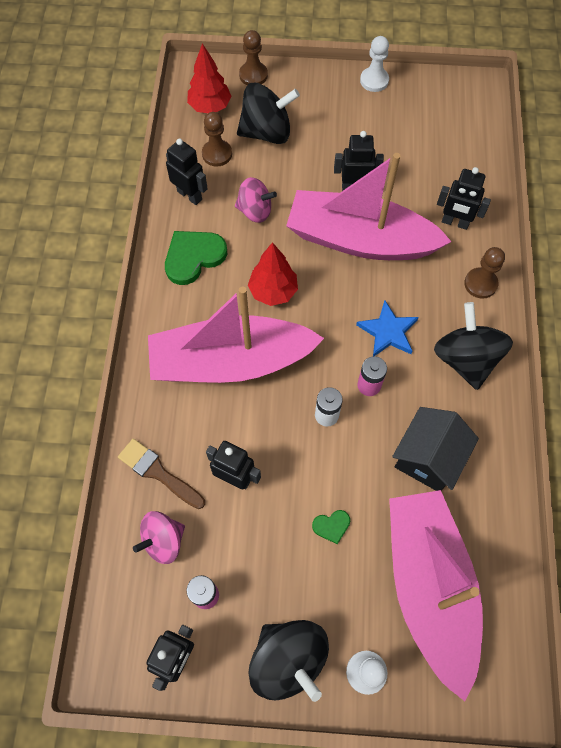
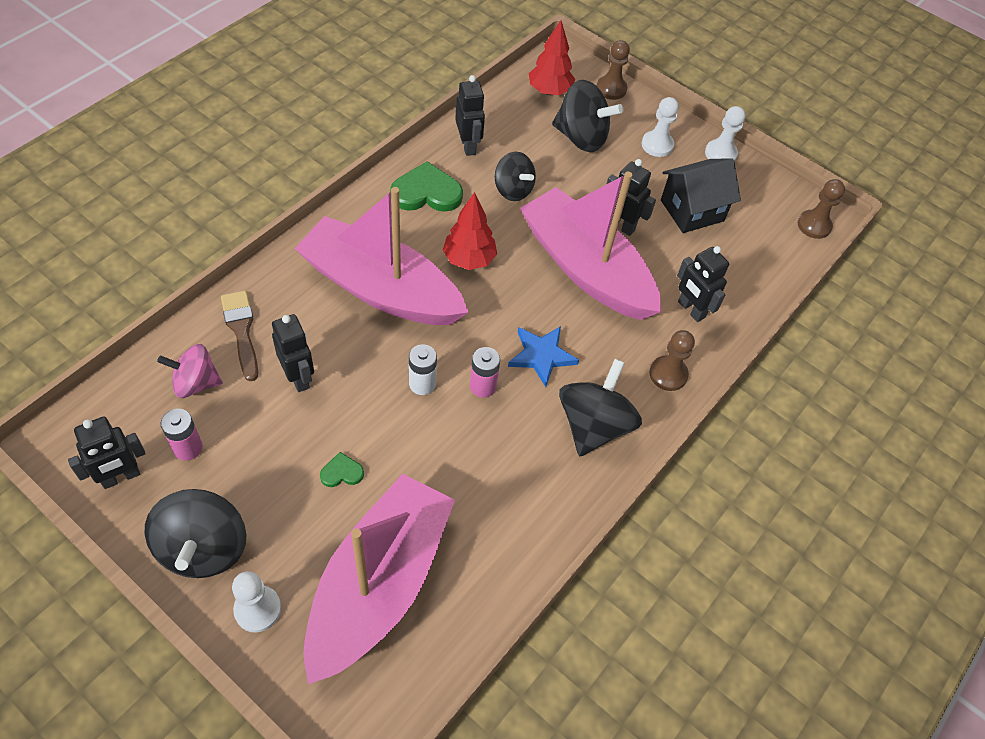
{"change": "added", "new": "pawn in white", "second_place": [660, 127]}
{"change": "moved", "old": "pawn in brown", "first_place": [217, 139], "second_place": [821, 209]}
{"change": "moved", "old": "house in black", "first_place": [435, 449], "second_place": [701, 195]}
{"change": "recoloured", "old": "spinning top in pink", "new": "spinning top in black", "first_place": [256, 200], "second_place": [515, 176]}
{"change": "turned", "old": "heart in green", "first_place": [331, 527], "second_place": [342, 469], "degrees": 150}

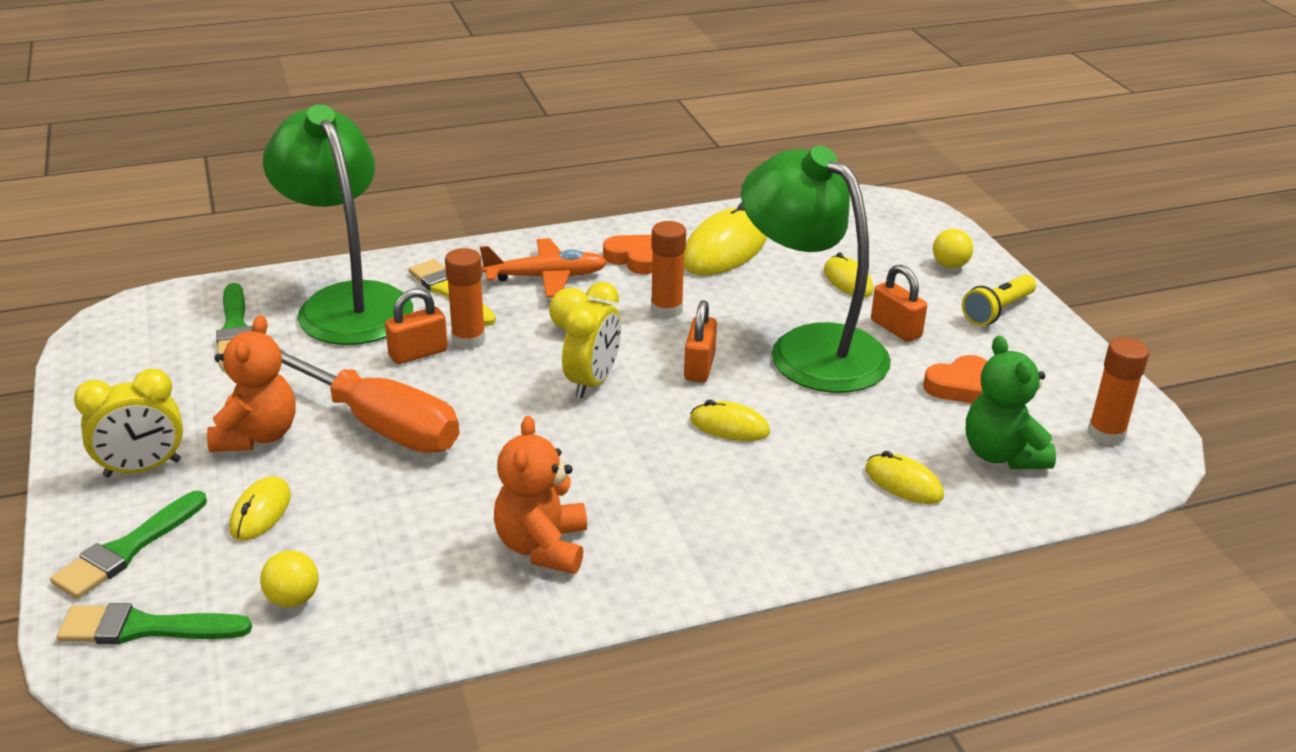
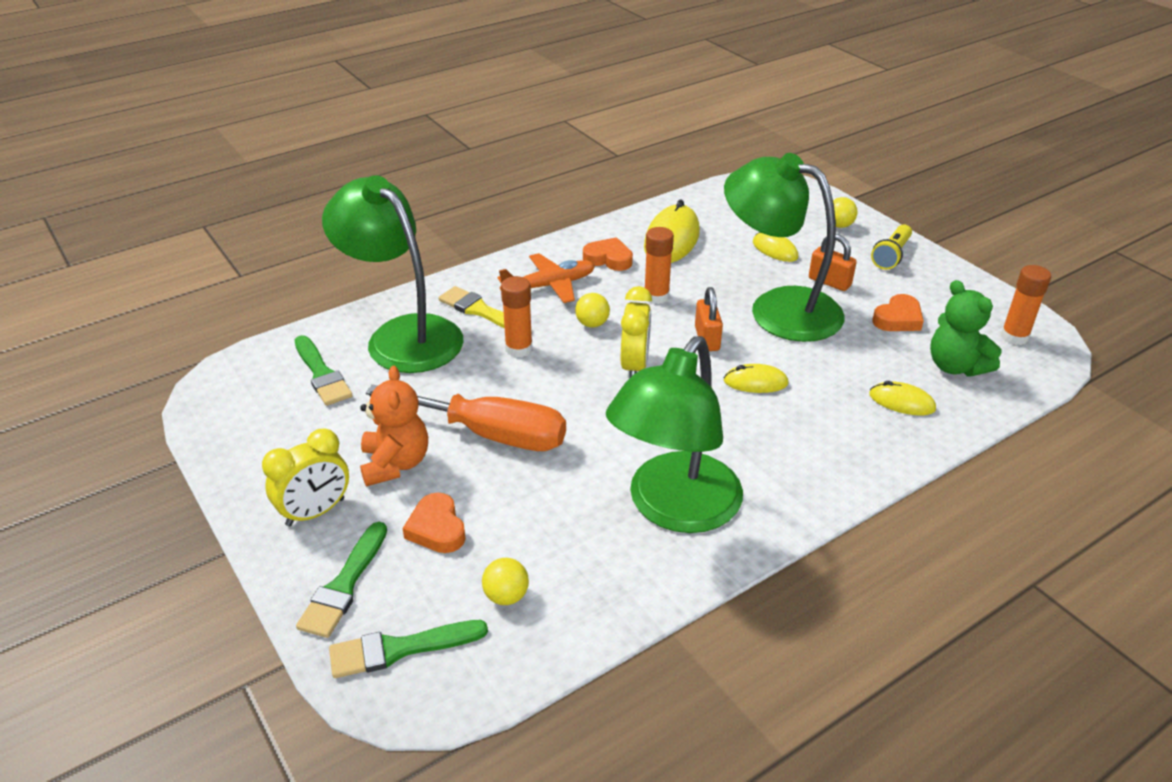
{"change": "removed", "old": "padlock in orange", "first_place": [416, 326]}
{"change": "replaced", "old": "mouse in yellow", "new": "heart in orange", "first_place": [260, 509], "second_place": [434, 523]}
{"change": "replaced", "old": "teddy bear in orange", "new": "lamp in green", "first_place": [540, 495], "second_place": [674, 434]}

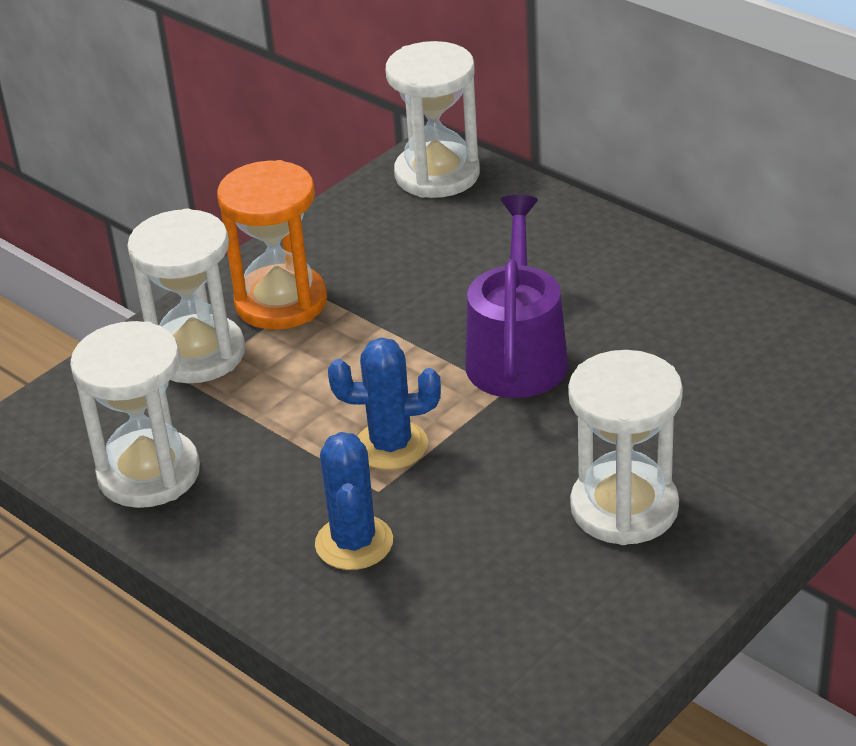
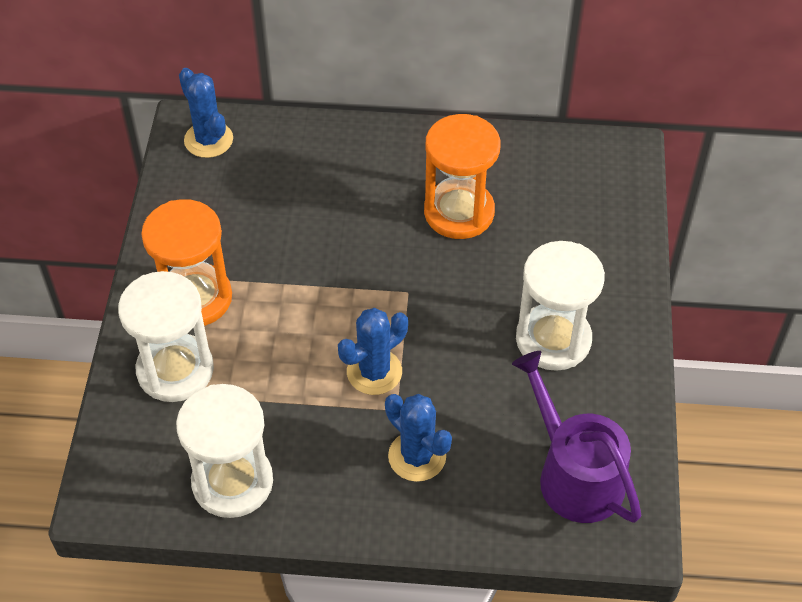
{"change": "added", "new": "hourglass in orange", "second_place": [462, 176]}
{"change": "moved", "old": "watering can in purple", "first_place": [516, 296], "second_place": [576, 437]}
{"change": "replaced", "old": "hourglass in white", "new": "cactus in blue", "first_place": [433, 119], "second_place": [206, 113]}

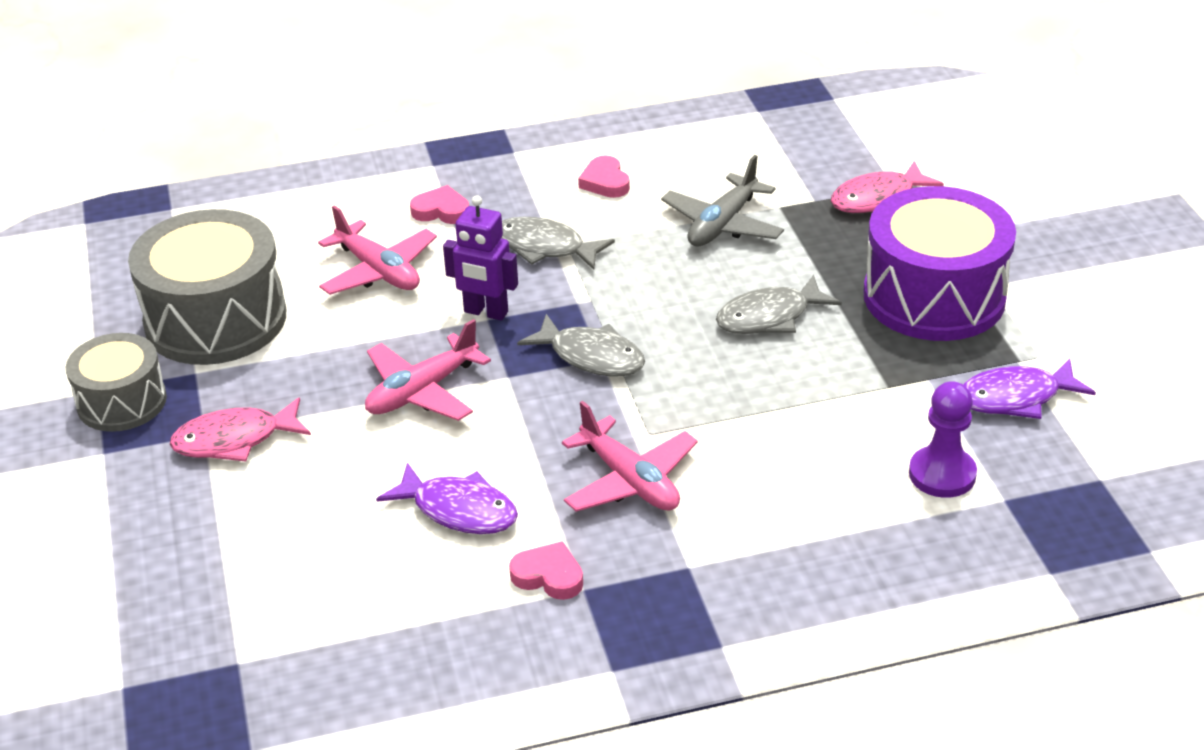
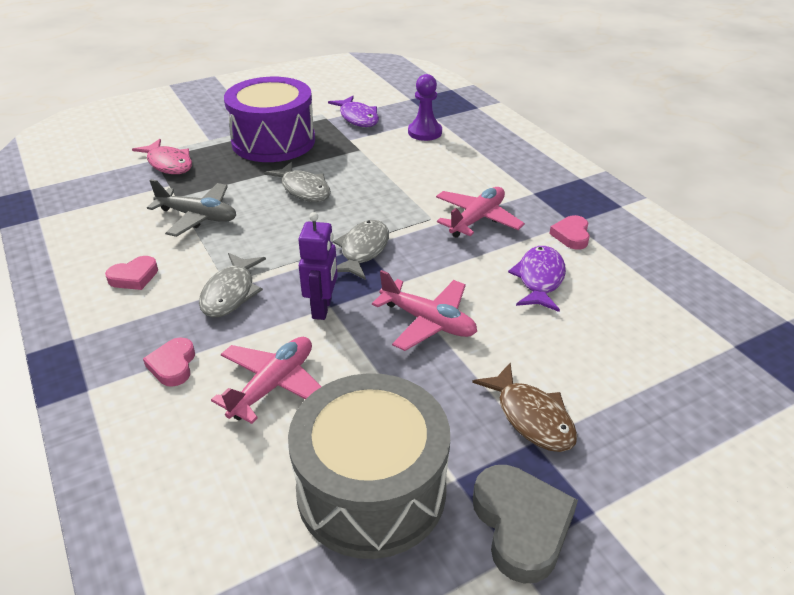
{"change": "replaced", "old": "drum in grey", "new": "heart in grey", "first_place": [116, 382], "second_place": [525, 524]}
{"change": "recoloured", "old": "fish in pink", "new": "fish in brown", "first_place": [240, 429], "second_place": [524, 407]}

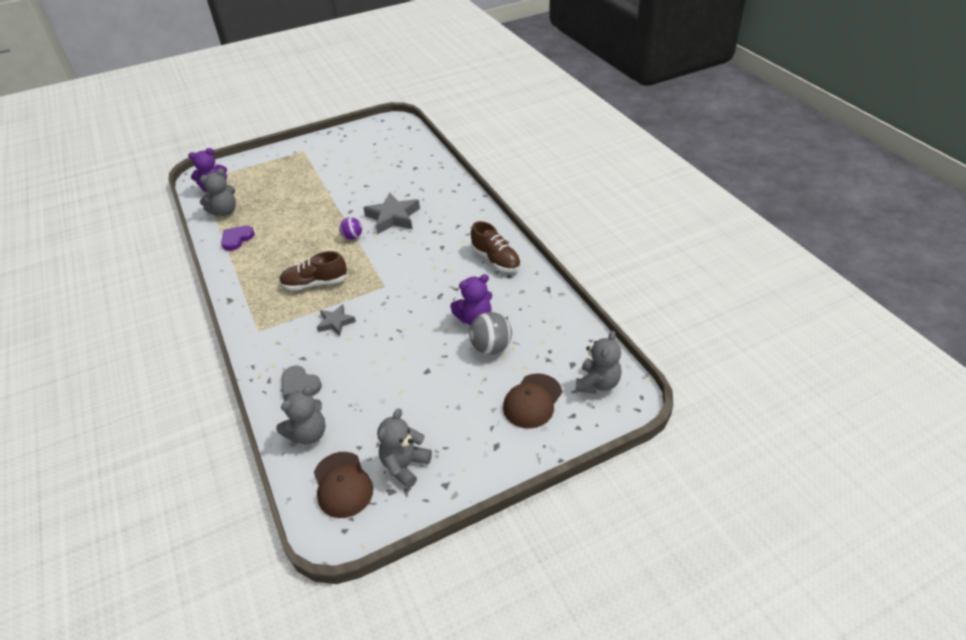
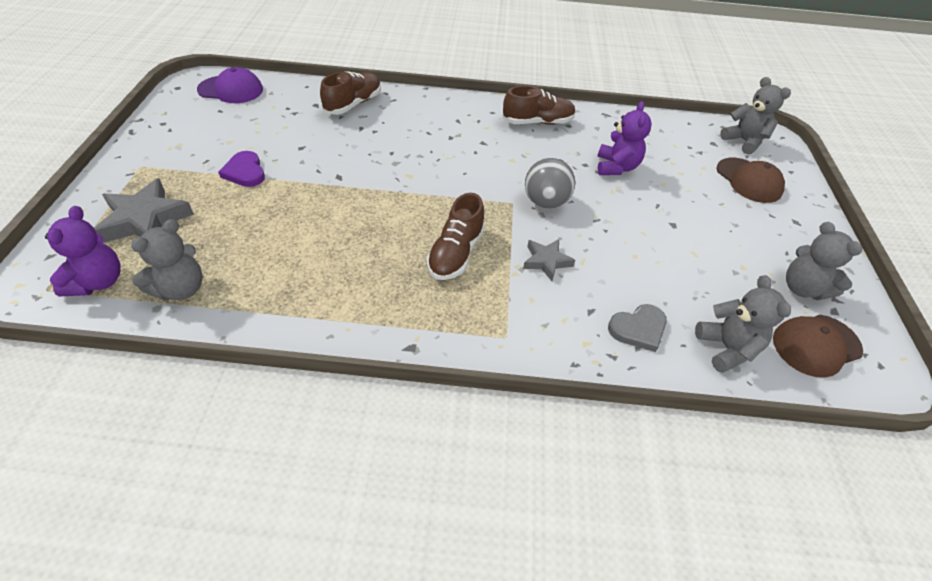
{"change": "removed", "old": "ball in purple", "first_place": [350, 228]}
{"change": "added", "new": "cap in purple", "second_place": [230, 85]}
{"change": "added", "new": "shoe in brown", "second_place": [350, 93]}
{"change": "moved", "old": "heart in purple", "first_place": [238, 238], "second_place": [241, 169]}
{"change": "moved", "old": "star in grey", "first_place": [391, 213], "second_place": [144, 210]}
{"change": "moved", "old": "ball in grey", "first_place": [490, 333], "second_place": [550, 183]}
{"change": "turned", "old": "teddy bear in grey", "first_place": [218, 192], "second_place": [167, 260], "degrees": 45}
{"change": "turned", "old": "cap in brown", "first_place": [343, 485], "second_place": [818, 346], "degrees": 150}

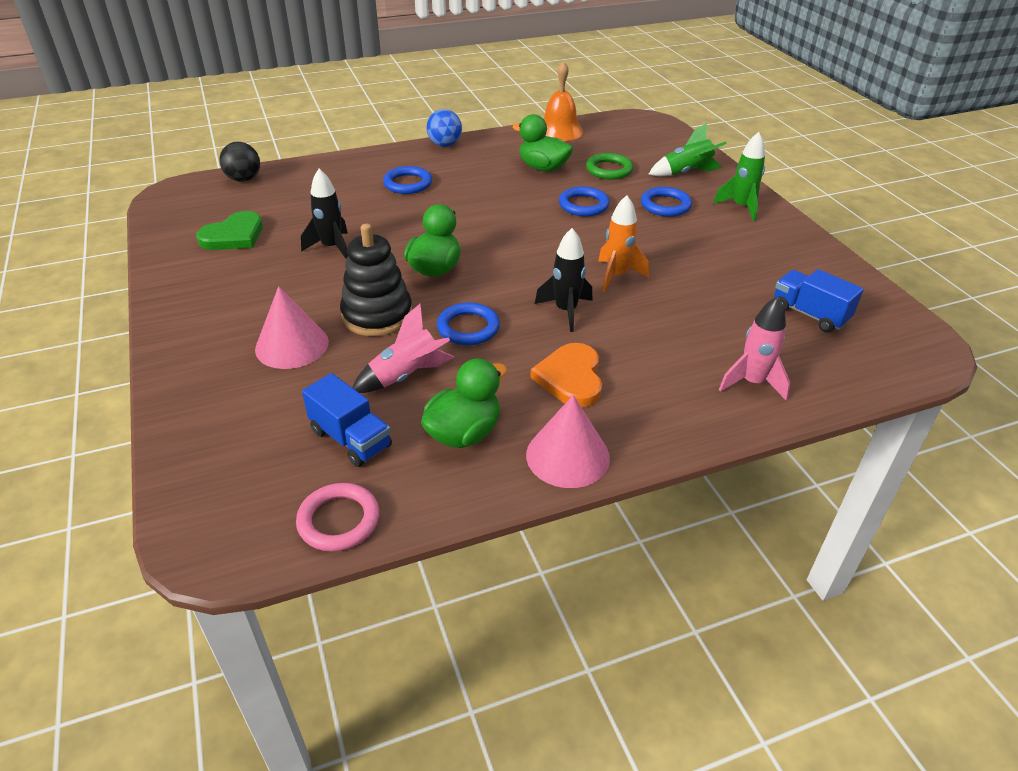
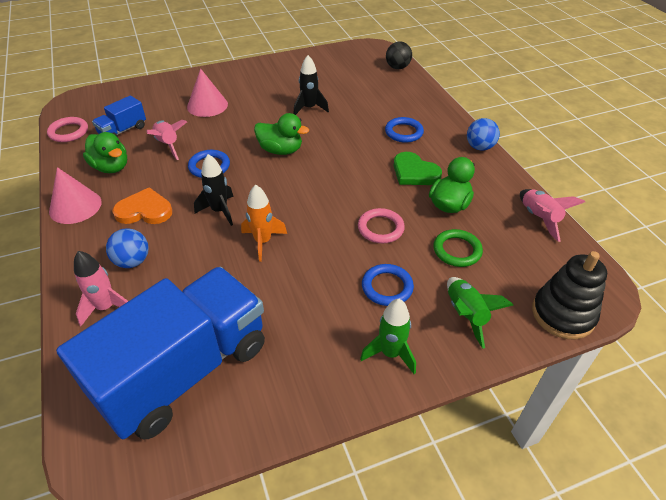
{"change": "added", "new": "ball in blue", "second_place": [127, 248]}
{"change": "moved", "old": "heart in green", "first_place": [229, 230], "second_place": [418, 168]}
{"change": "moved", "old": "stacking toy in black", "first_place": [376, 280], "second_place": [569, 295]}
{"change": "replaced", "old": "bell in orange", "new": "rocket in pink", "first_place": [563, 101], "second_place": [552, 215]}
{"change": "recoloured", "old": "ring in blue", "new": "ring in pink", "first_place": [584, 201], "second_place": [381, 225]}
{"change": "resized", "old": "truck in blue", "first_place": [818, 300], "second_place": [160, 353], "factor": 2.36}

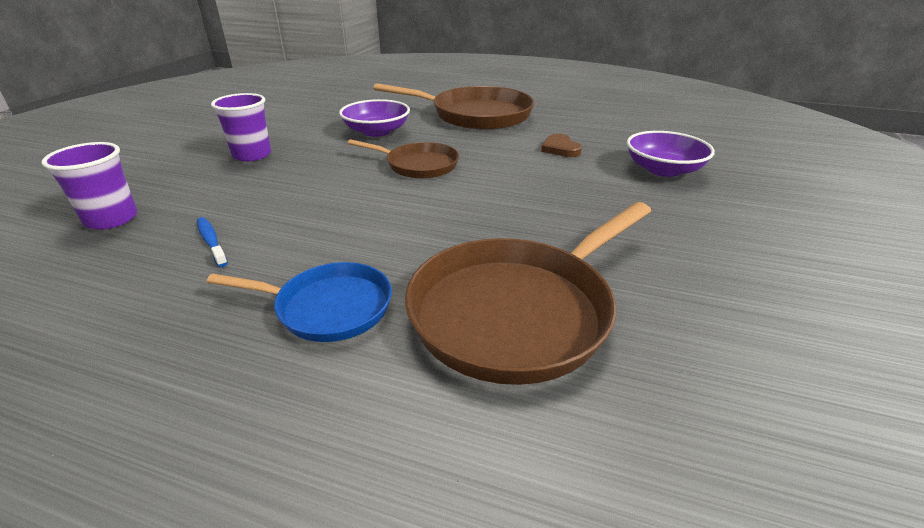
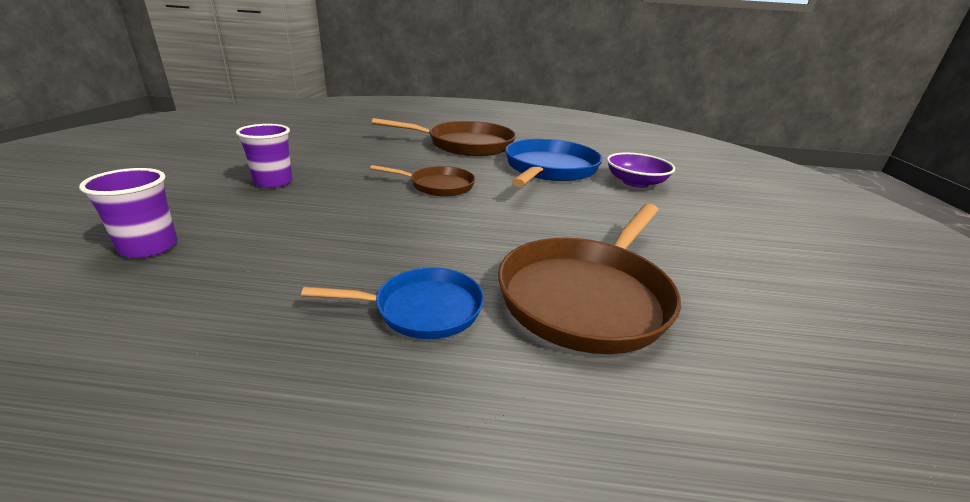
{"change": "removed", "old": "toothbrush in blue", "first_place": [212, 242]}
{"change": "removed", "old": "bowl in purple", "first_place": [374, 118]}
{"change": "replaced", "old": "heart in brown", "new": "pan in blue", "first_place": [561, 145], "second_place": [554, 163]}

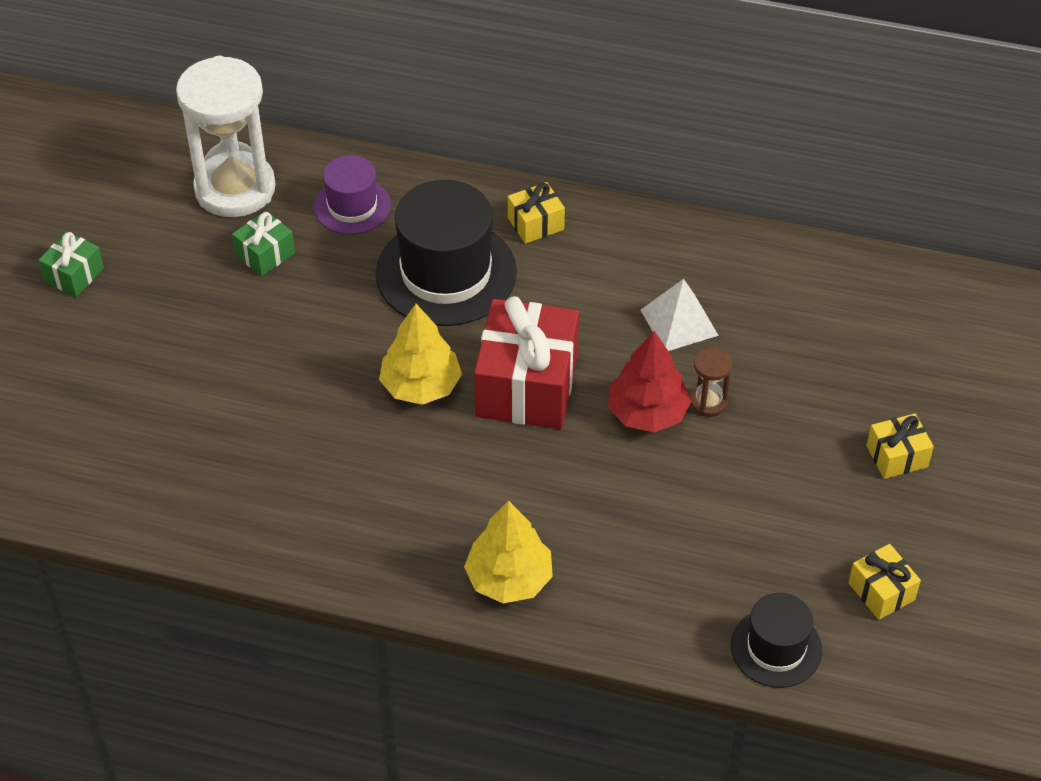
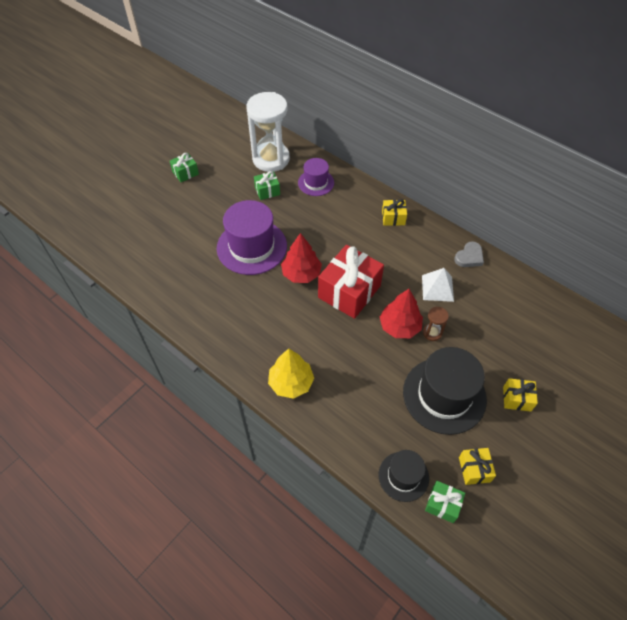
{"change": "added", "new": "hat in purple", "second_place": [252, 237]}
{"change": "added", "new": "gift in green", "second_place": [445, 502]}
{"change": "added", "new": "heart in grey", "second_place": [469, 254]}
{"change": "moved", "old": "hat in black", "first_place": [446, 253], "second_place": [445, 391]}
{"change": "recoloured", "old": "tree in yellow", "new": "tree in red", "first_place": [420, 354], "second_place": [301, 258]}

